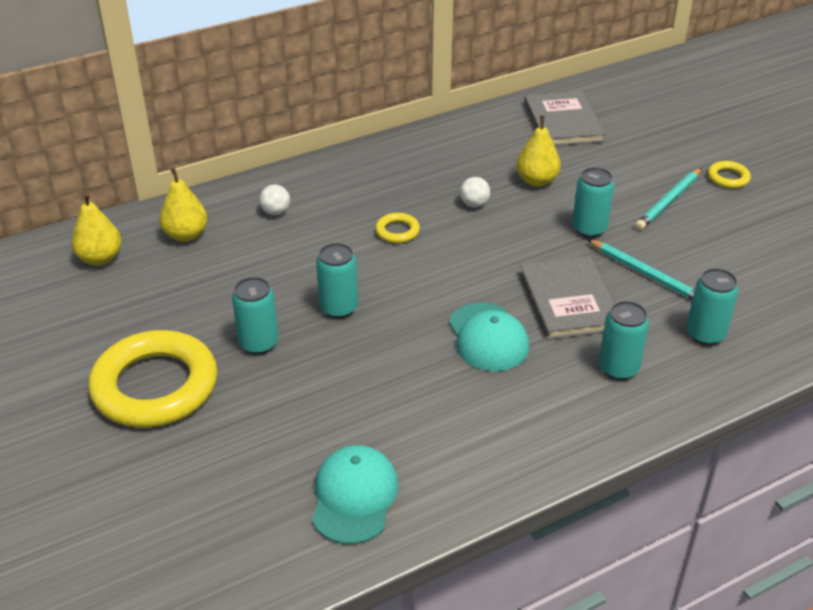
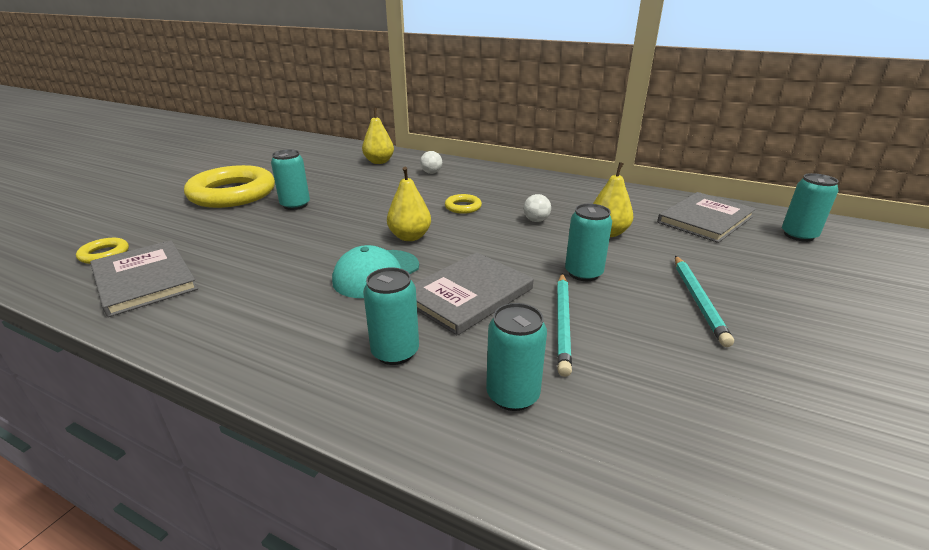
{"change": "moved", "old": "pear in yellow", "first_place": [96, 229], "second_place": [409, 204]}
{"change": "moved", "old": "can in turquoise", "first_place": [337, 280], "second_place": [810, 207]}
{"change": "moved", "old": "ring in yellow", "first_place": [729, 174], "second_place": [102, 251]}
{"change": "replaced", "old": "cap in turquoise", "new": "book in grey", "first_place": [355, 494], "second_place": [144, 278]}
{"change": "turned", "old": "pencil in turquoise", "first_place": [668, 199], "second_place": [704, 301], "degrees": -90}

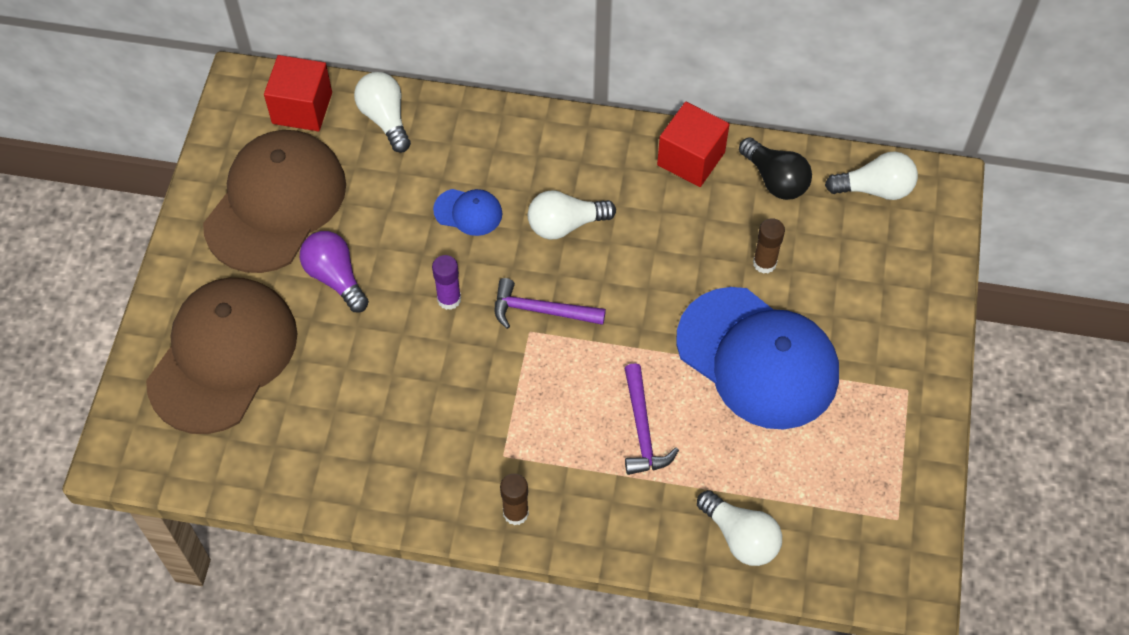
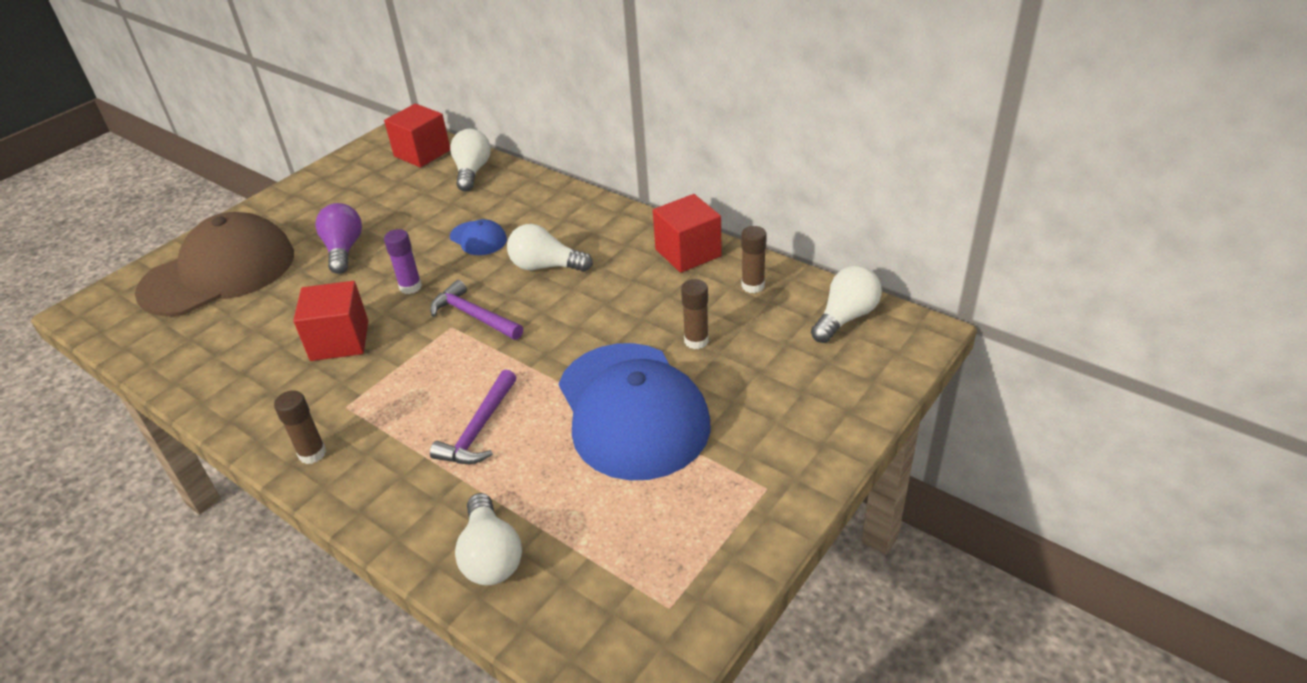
{"change": "removed", "old": "cap in brown", "first_place": [274, 201]}
{"change": "added", "new": "cube in red", "second_place": [330, 321]}
{"change": "replaced", "old": "light bulb in black", "new": "glue stick in brown", "first_place": [775, 168], "second_place": [754, 259]}
{"change": "turned", "old": "light bulb in white", "first_place": [871, 175], "second_place": [846, 304], "degrees": -75}

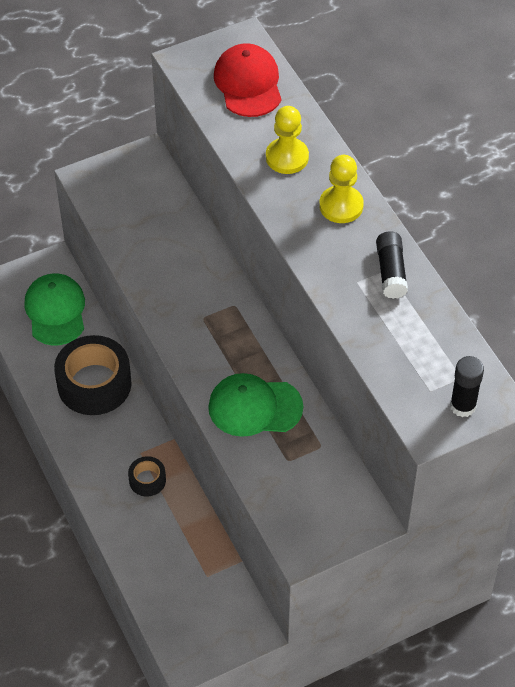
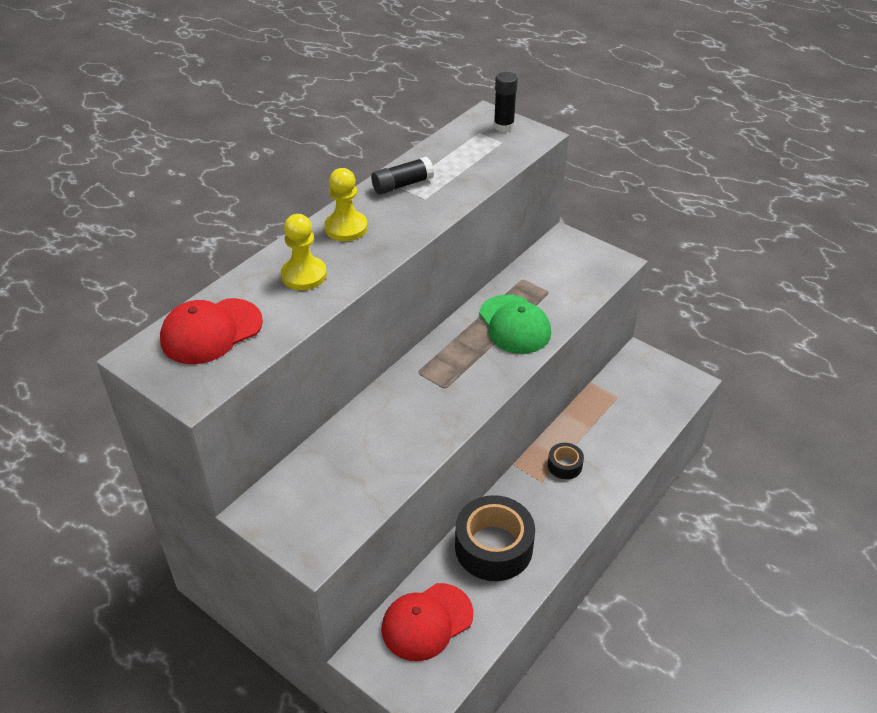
{"change": "recoloured", "old": "cap in green", "new": "cap in red", "first_place": [54, 309], "second_place": [427, 622]}

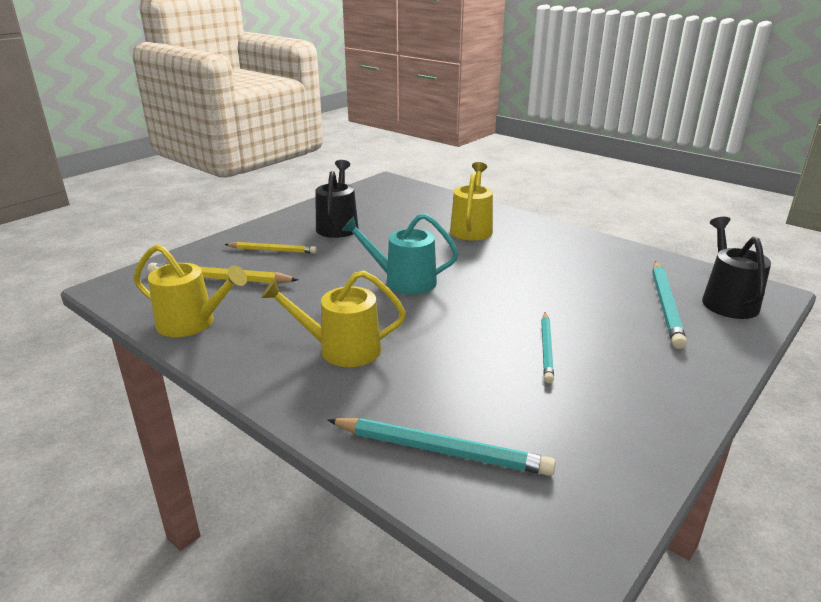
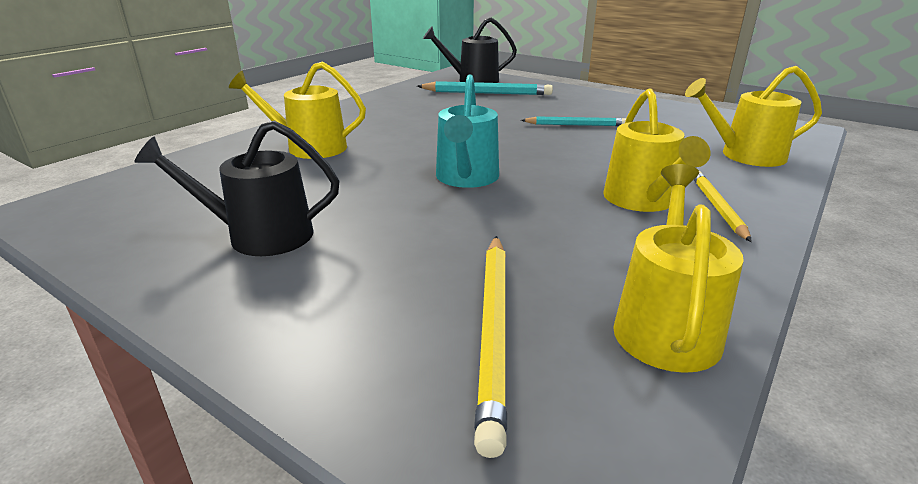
{"change": "moved", "old": "pencil in yellow", "first_place": [271, 247], "second_place": [723, 206]}
{"change": "replaced", "old": "pencil in turquoise", "new": "watering can in yellow", "first_place": [442, 447], "second_place": [753, 116]}

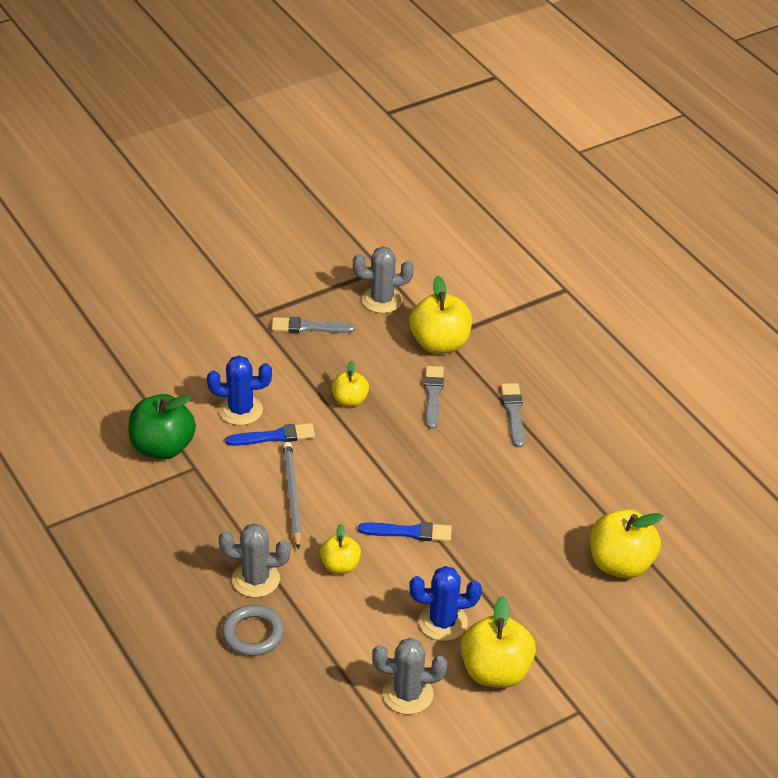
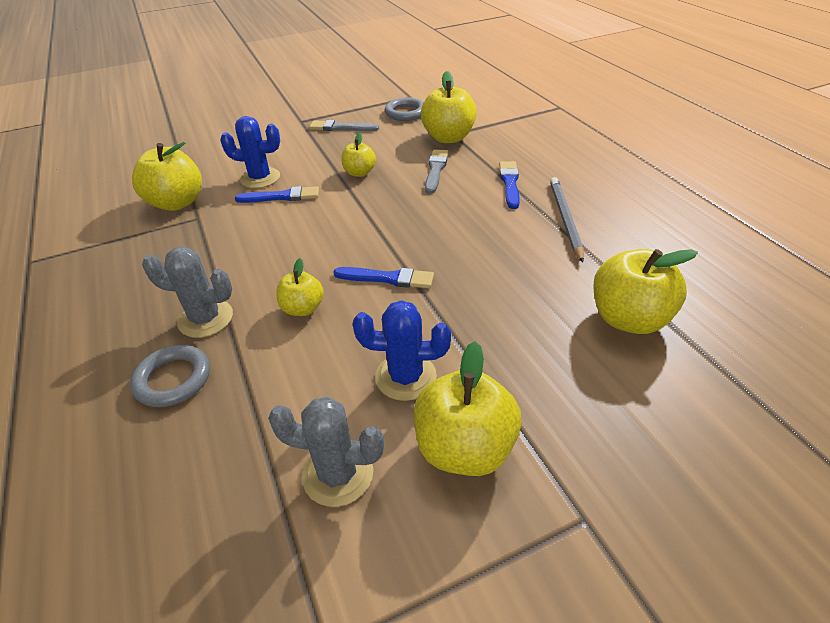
{"change": "moved", "old": "pencil in grey", "first_place": [292, 496], "second_place": [567, 220]}
{"change": "replaced", "old": "cactus in grey", "new": "ring in grey", "first_place": [383, 280], "second_place": [404, 109]}
{"change": "recoloured", "old": "apple in green", "new": "apple in yellow", "first_place": [162, 427], "second_place": [167, 176]}
{"change": "recoloured", "old": "brush in grey", "new": "brush in blue", "first_place": [513, 415], "second_place": [509, 185]}

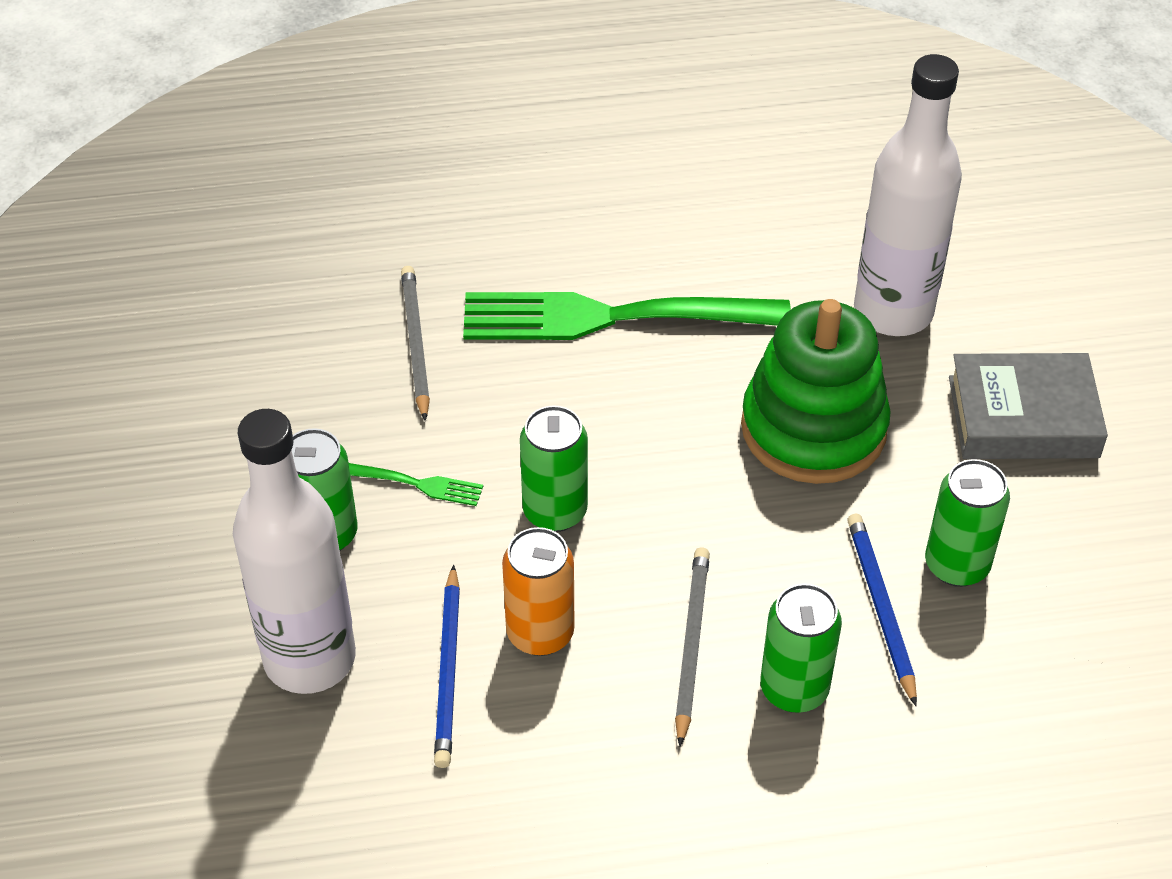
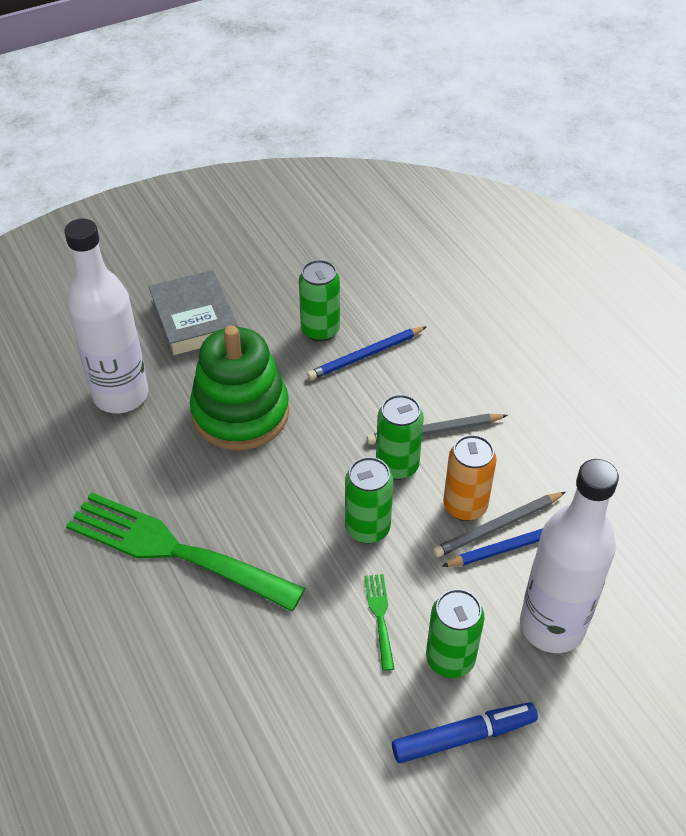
{"change": "added", "new": "marker in blue", "second_place": [465, 732]}
{"change": "moved", "old": "pencil in grey", "first_place": [415, 343], "second_place": [499, 524]}
{"change": "moved", "old": "can in green", "first_place": [801, 648], "second_place": [400, 437]}
{"change": "turned", "old": "fork in green", "first_place": [627, 316], "second_place": [185, 552], "degrees": 135}

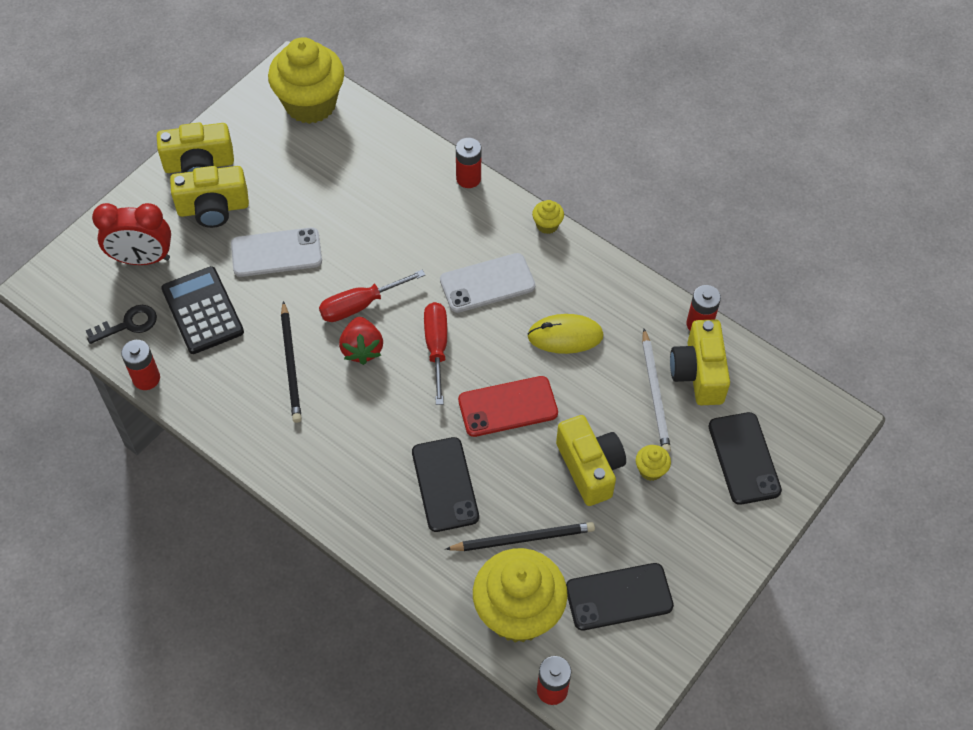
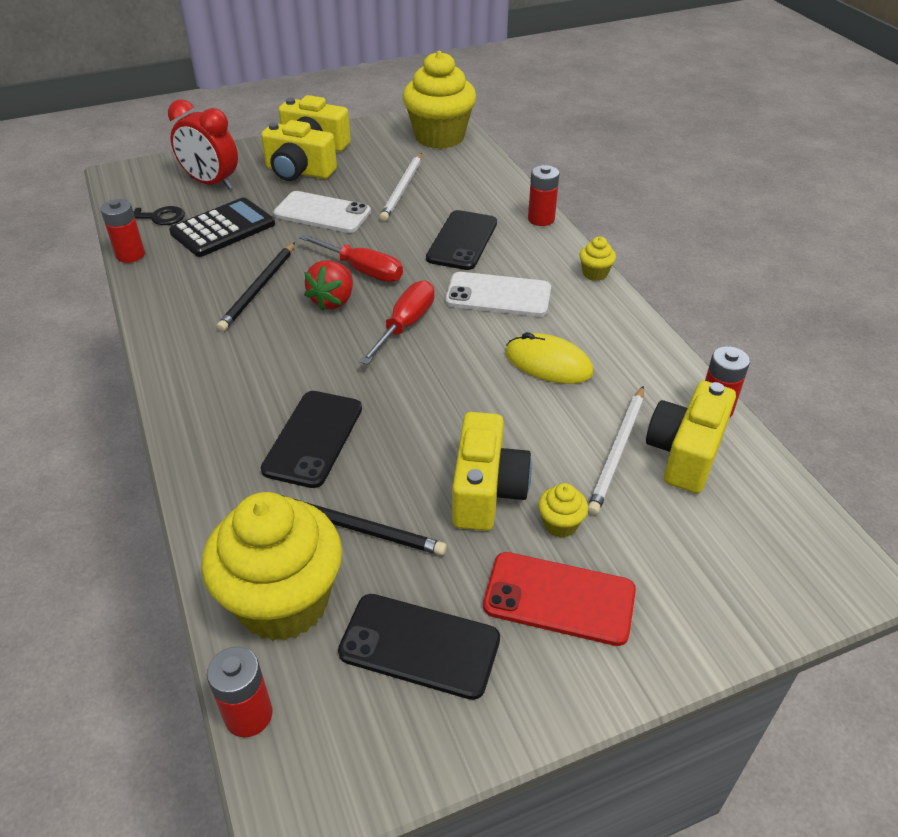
{"change": "added", "new": "pencil in white", "second_place": [401, 187]}
{"change": "moved", "old": "phone in red", "first_place": [508, 406], "second_place": [559, 599]}
{"change": "moved", "old": "phone in black", "first_place": [745, 458], "second_place": [461, 240]}
{"change": "turned", "old": "calculator in black", "first_place": [202, 310], "second_place": [222, 227], "degrees": 45}
{"change": "turned", "old": "screwdriver in red", "first_place": [372, 296], "second_place": [351, 258], "degrees": -150}

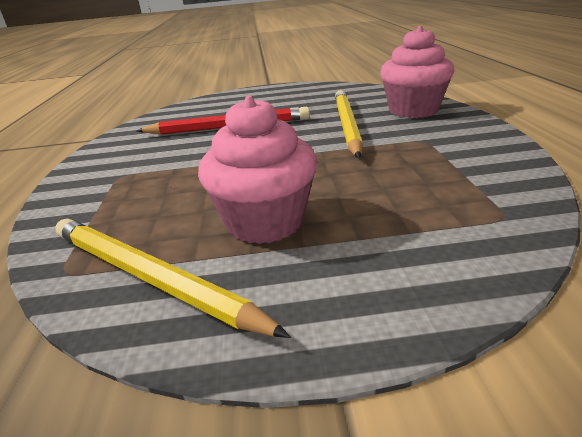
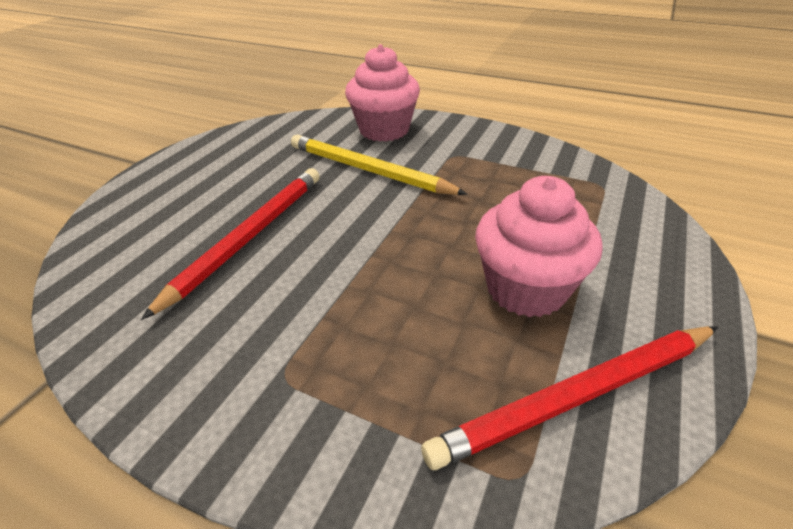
{"change": "recoloured", "old": "pencil in yellow", "new": "pencil in red", "first_place": [173, 278], "second_place": [569, 398]}

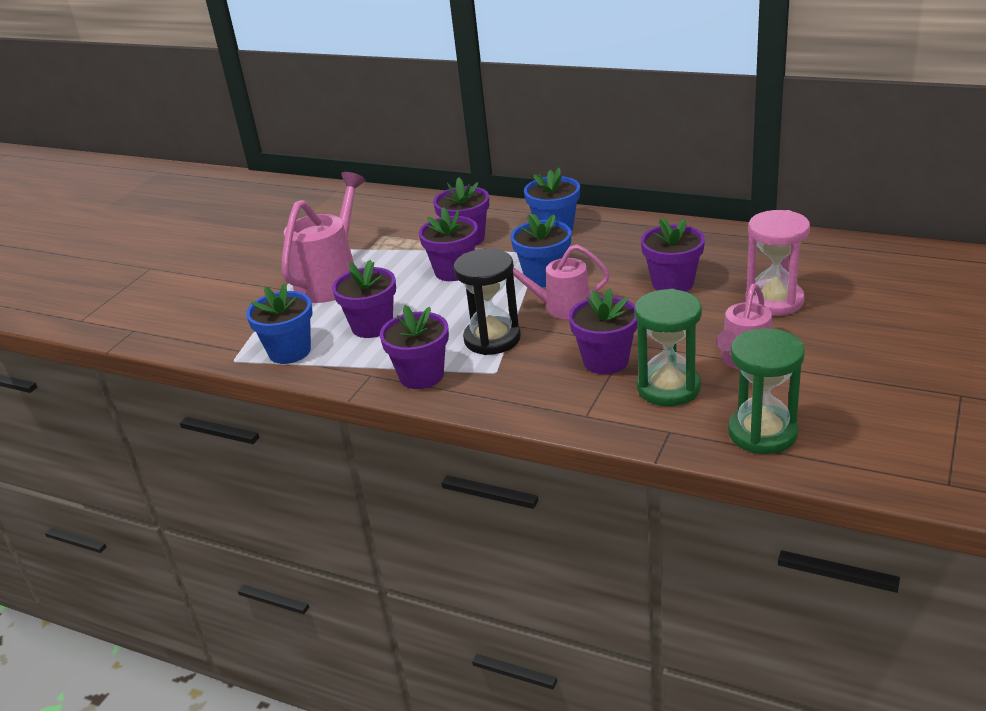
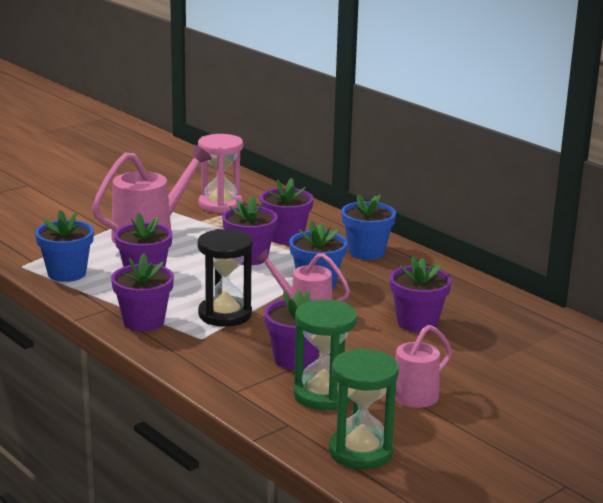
{"change": "moved", "old": "hourglass in pink", "first_place": [777, 263], "second_place": [220, 173]}

